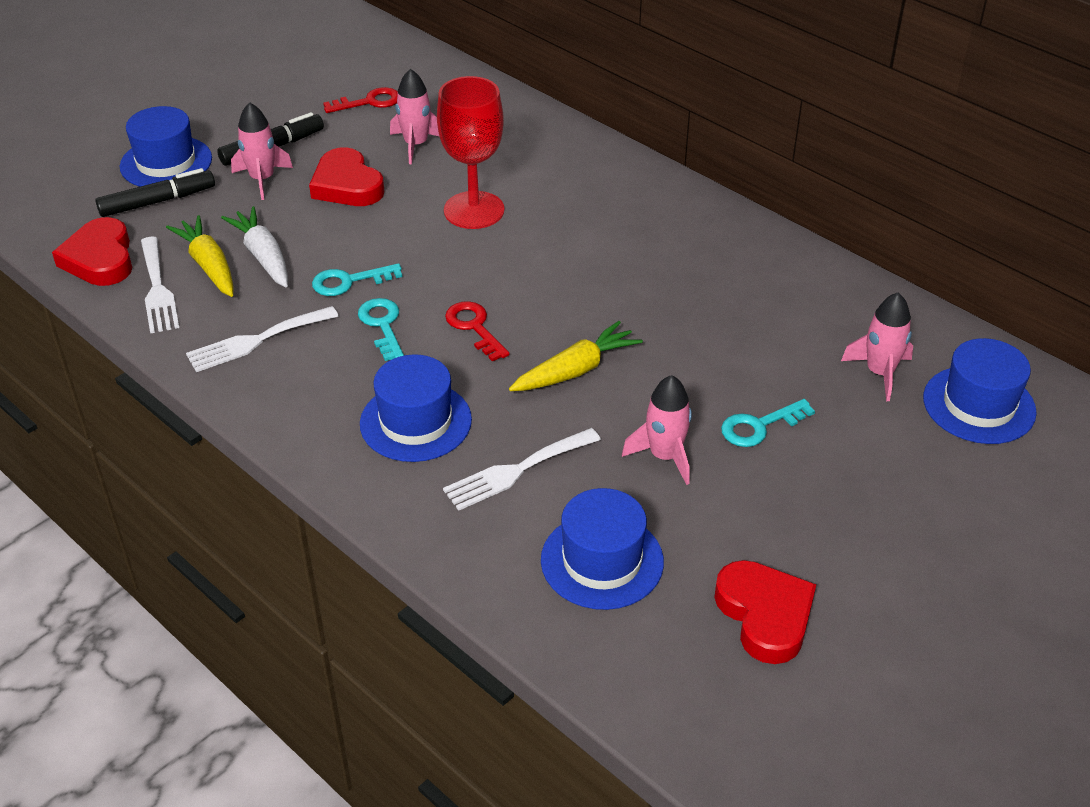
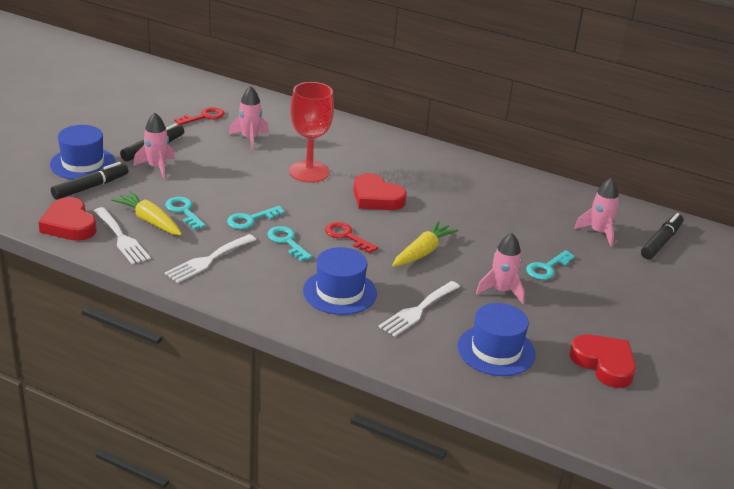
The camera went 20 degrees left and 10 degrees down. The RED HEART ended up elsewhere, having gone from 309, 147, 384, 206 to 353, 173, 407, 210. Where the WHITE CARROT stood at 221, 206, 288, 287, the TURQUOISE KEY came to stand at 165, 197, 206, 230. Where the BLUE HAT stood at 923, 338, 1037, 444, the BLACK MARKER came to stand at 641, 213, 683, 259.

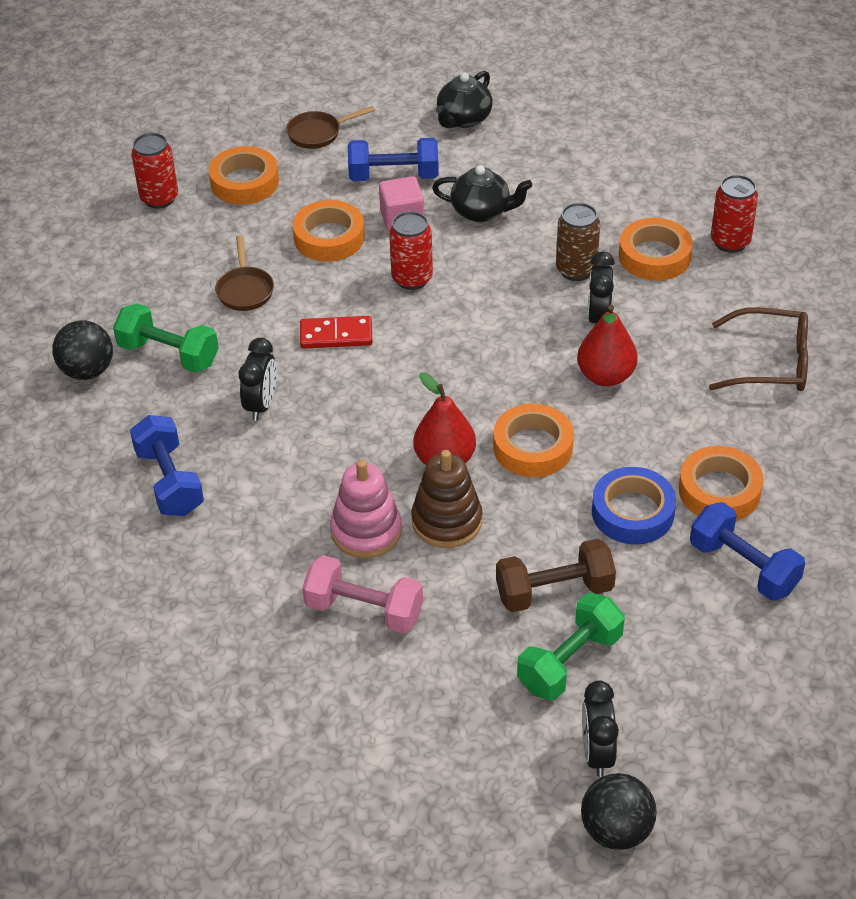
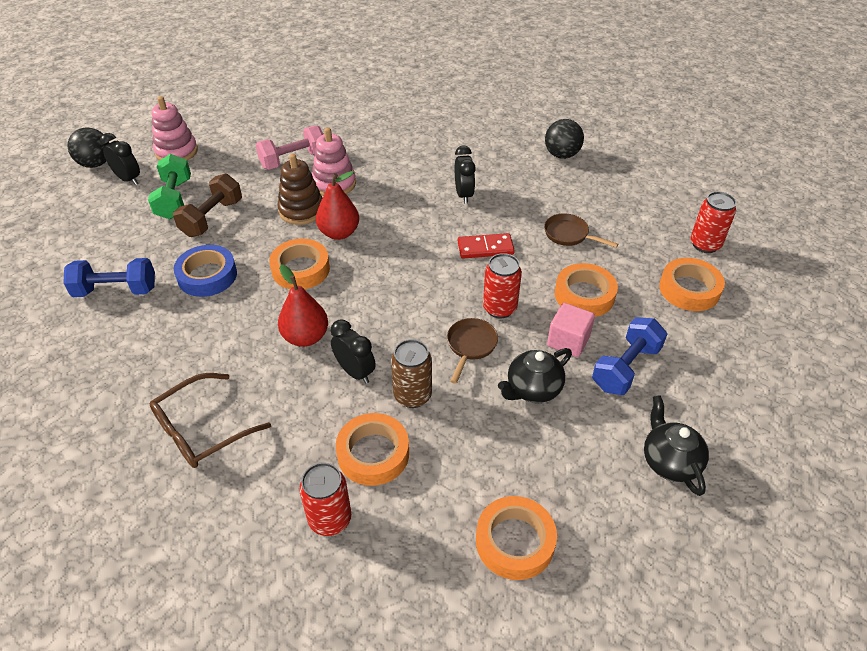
The camera went 130 degrees right and 0 degrees up. The second view lost the GREEN DUMBBELL at 113, 303, 219, 373. The second view lost the BLUE DUMBBELL at 130, 415, 204, 516. The second view gained the PINK STACKING TOY at 151, 96, 198, 161. The BROWN PAN ended up elsewhere, having gone from 286, 106, 375, 149 to 447, 318, 498, 384. The ORANGE TAPE ended up elsewhere, having gone from 679, 446, 764, 521 to 476, 496, 557, 580. The BLACK CLOCK at 239, 338, 277, 421 ended up facing another way, 150 degrees counterclockwise from before. The RED DOMINO at 300, 316, 373, 349 ended up facing another way, 45 degrees clockwise from before.

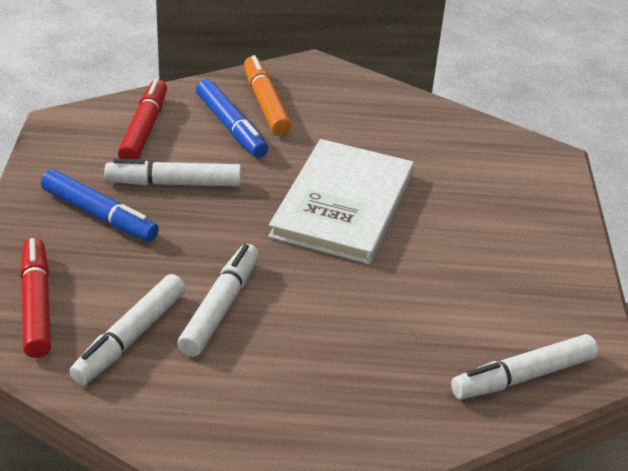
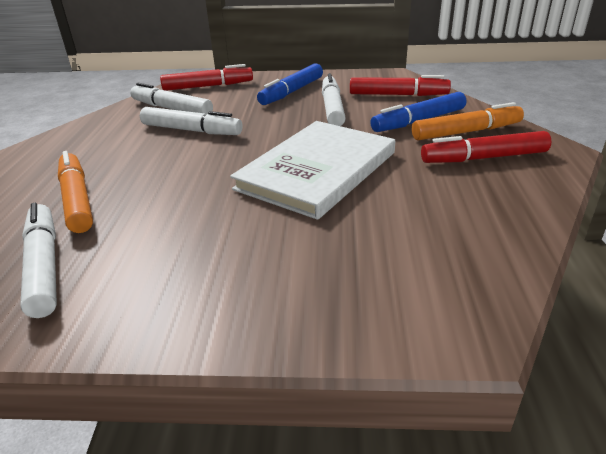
The camera went 95 degrees right and 5 degrees down. The second view gained the ORANGE MARKER at 58, 151, 93, 233. The second view gained the RED MARKER at 421, 131, 551, 163. The WHITE BOOK at 268, 139, 414, 264 ended up facing another way, 75 degrees counterclockwise from before.

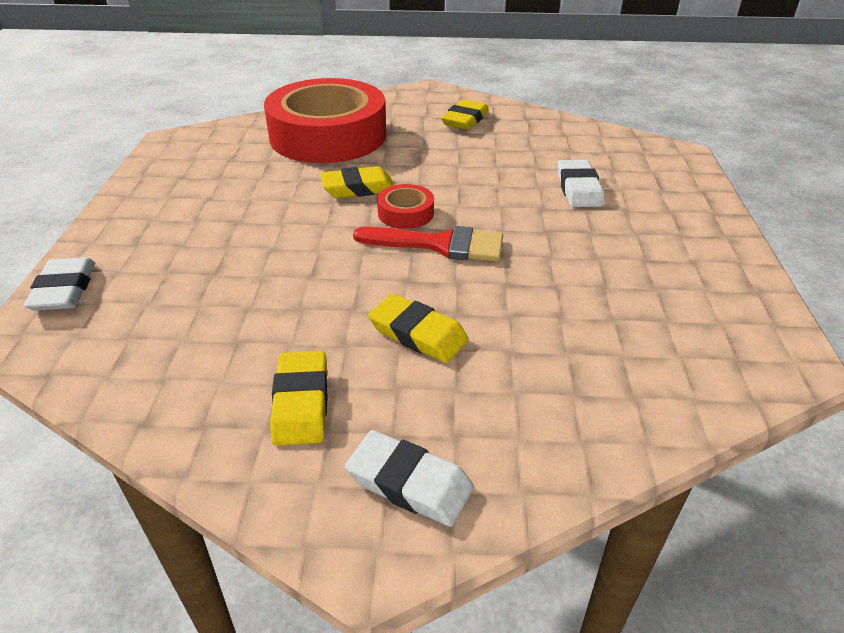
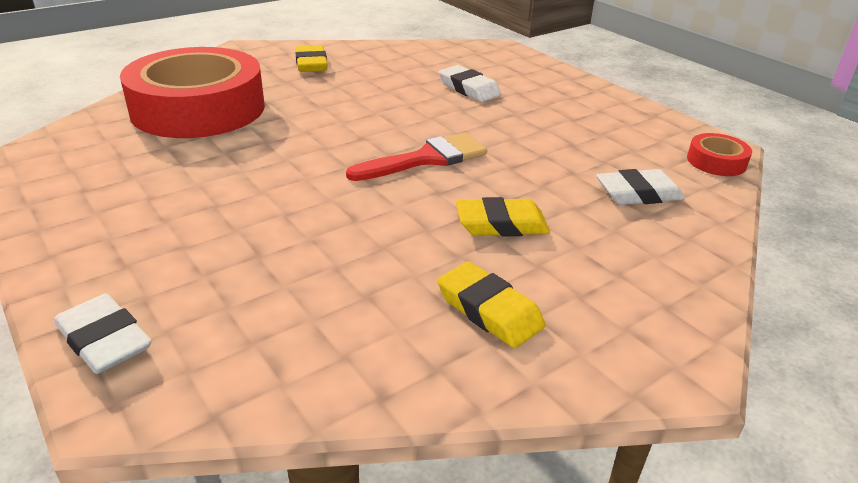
The camera went 40 degrees left and 5 degrees down. The second view lost the YELLOW ERASER at 320, 166, 394, 198. The WHITE ERASER ended up elsewhere, having gone from 345, 430, 474, 527 to 596, 169, 685, 205. The RED TAPE ended up elsewhere, having gone from 377, 184, 434, 229 to 687, 133, 752, 176.

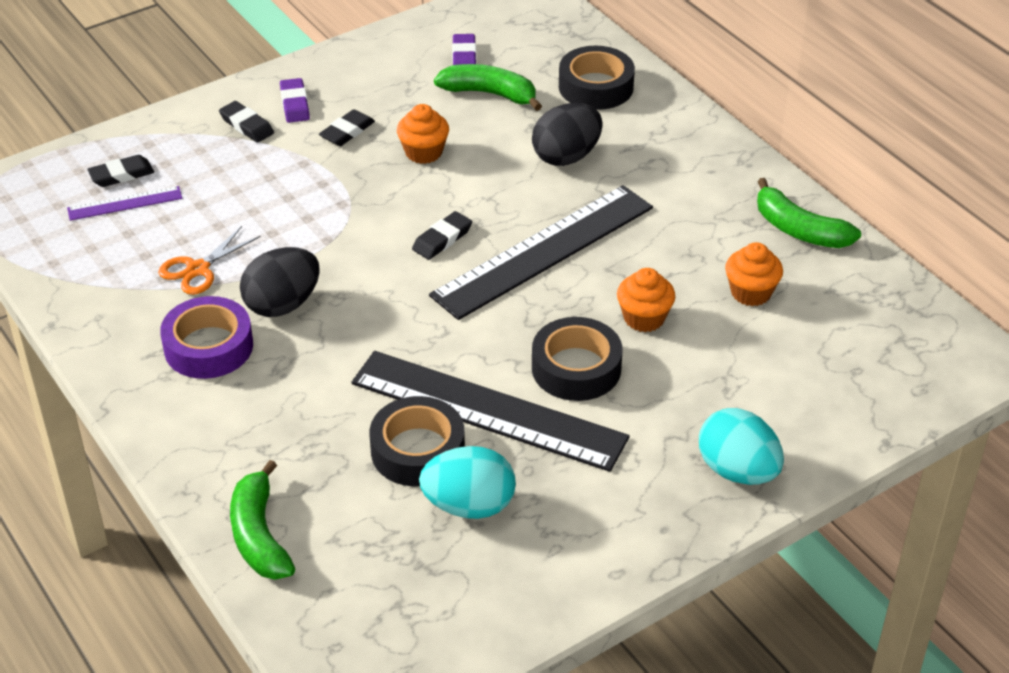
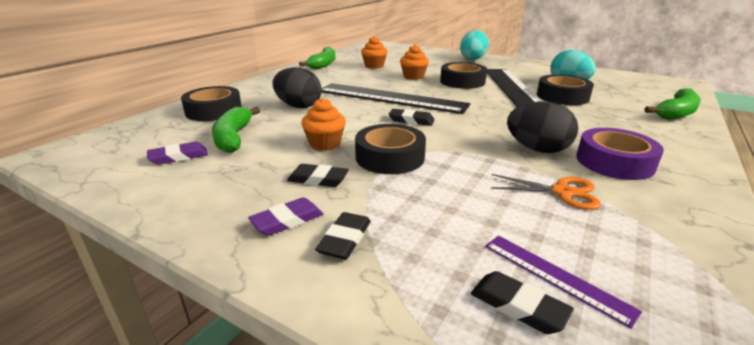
The camera went 115 degrees left and 15 degrees down. The second view gained the BLACK TAPE at 355, 124, 426, 174.

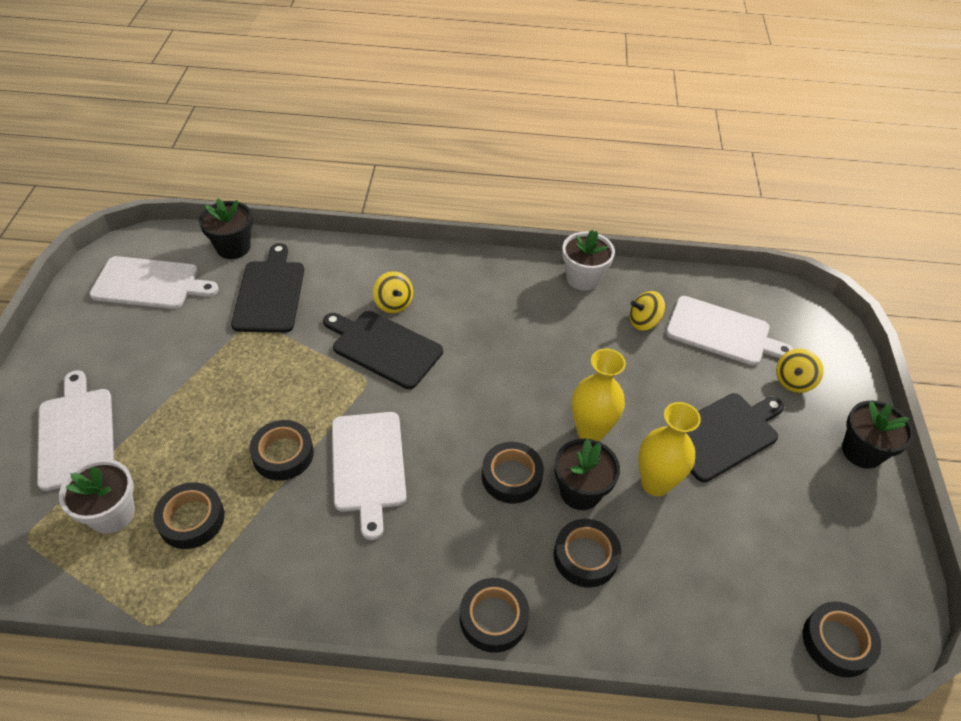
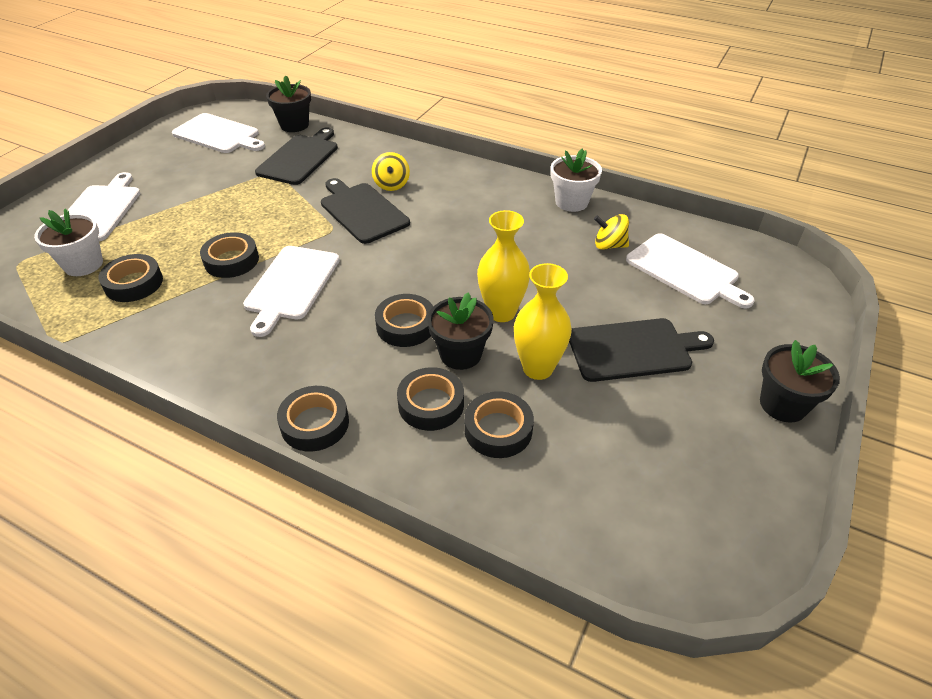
The camera went 25 degrees right and 5 degrees down. The second view lost the YELLOW SPINNING TOP at 776, 349, 824, 393. The BLACK TAPE ended up elsewhere, having gone from 803, 601, 881, 677 to 464, 391, 534, 458.

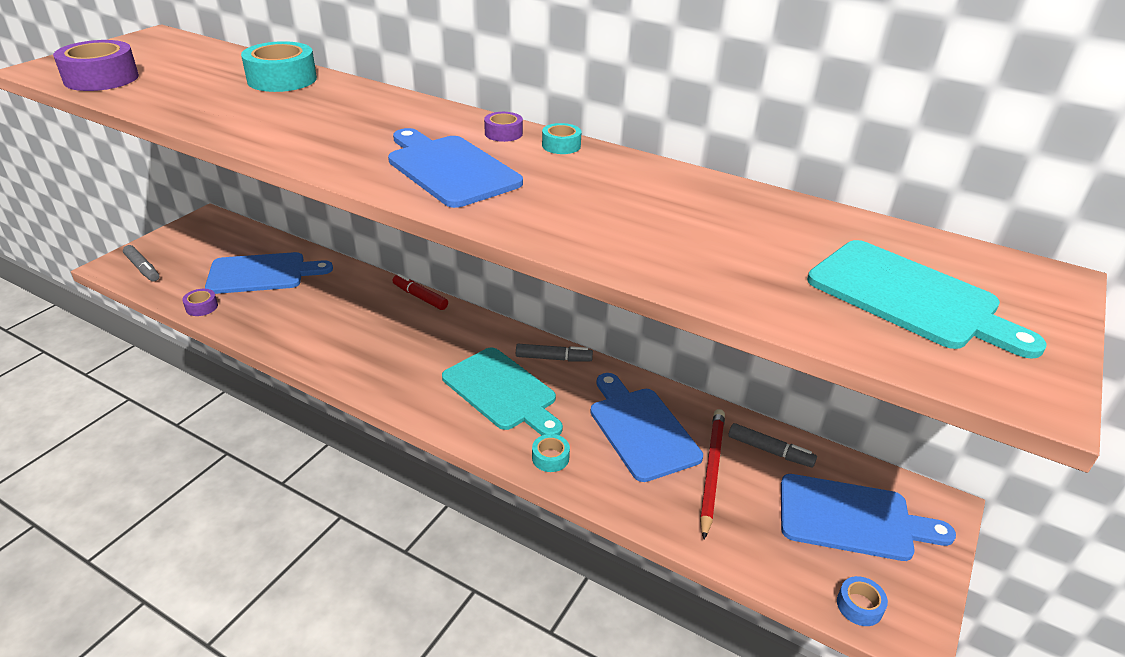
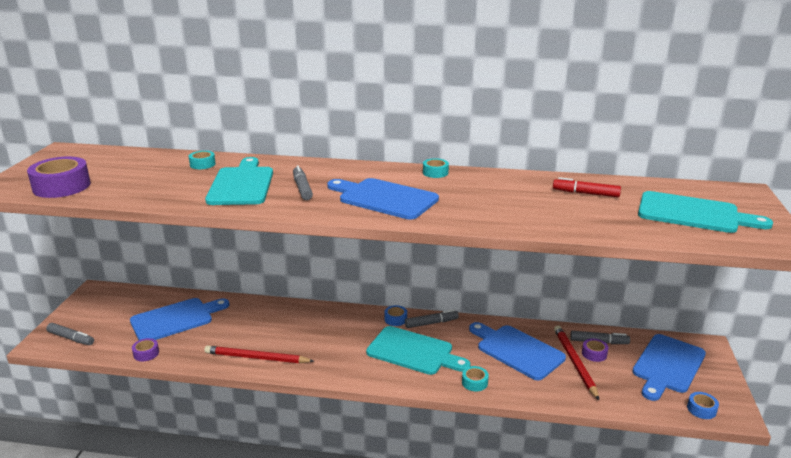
The camera went 20 degrees left and 10 degrees down. The second view gained the RED PENCIL at 204, 345, 314, 363. The second view gained the TURQUOISE CUTTING BOARD at 205, 157, 273, 205. The second view gained the GREY MARKER at 293, 166, 313, 200. The second view gained the BLUE TAPE at 384, 305, 407, 326. The RED MARKER ended up elsewhere, having gone from 392, 274, 448, 310 to 553, 177, 621, 197. The PURPLE TAPE ended up elsewhere, having gone from 484, 112, 523, 142 to 582, 338, 608, 362. The BLUE CUTTING BOARD at 781, 474, 956, 561 ended up facing another way, 135 degrees clockwise from before. The size of the TURQUOISE TAPE at 241, 41, 317, 92 changed by a factor of 0.50.

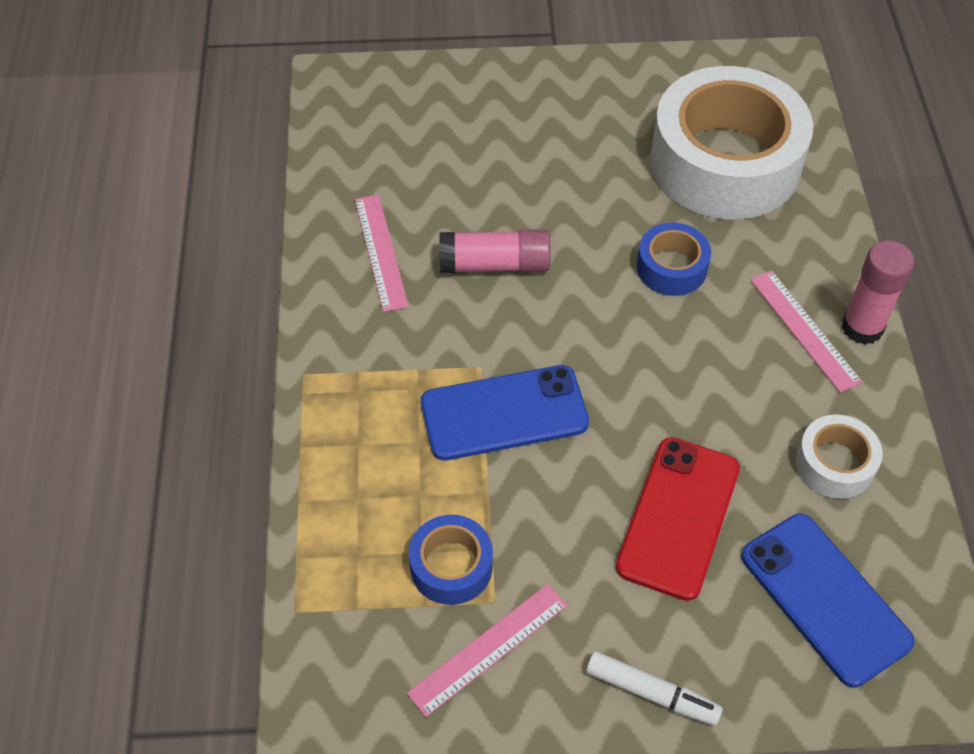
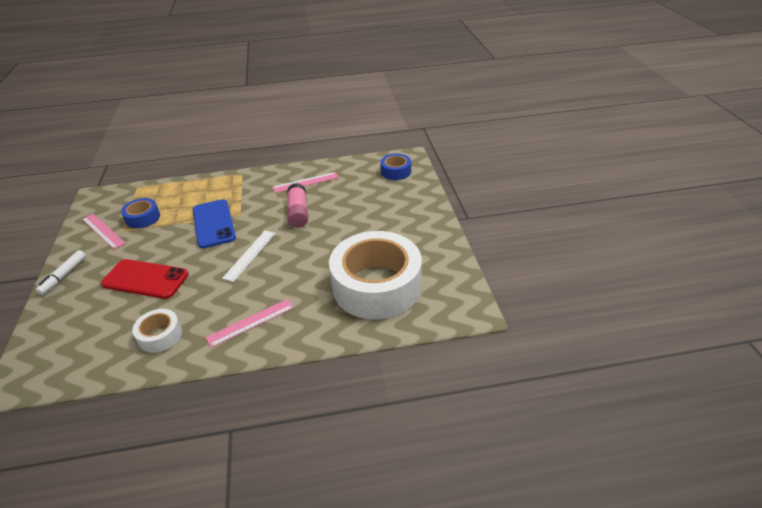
The camera went 85 degrees right and 15 degrees down. The second view lost the BLUE PHONE at 741, 514, 915, 688. The second view lost the PINK GLUE STICK at 842, 241, 915, 345. The second view gained the WHITE RULER at 222, 231, 276, 282. The BLUE TAPE ended up elsewhere, having gone from 637, 223, 711, 296 to 380, 154, 411, 180.

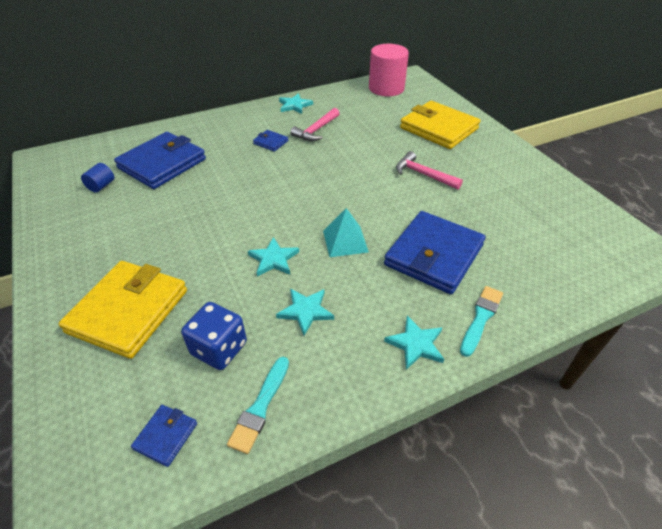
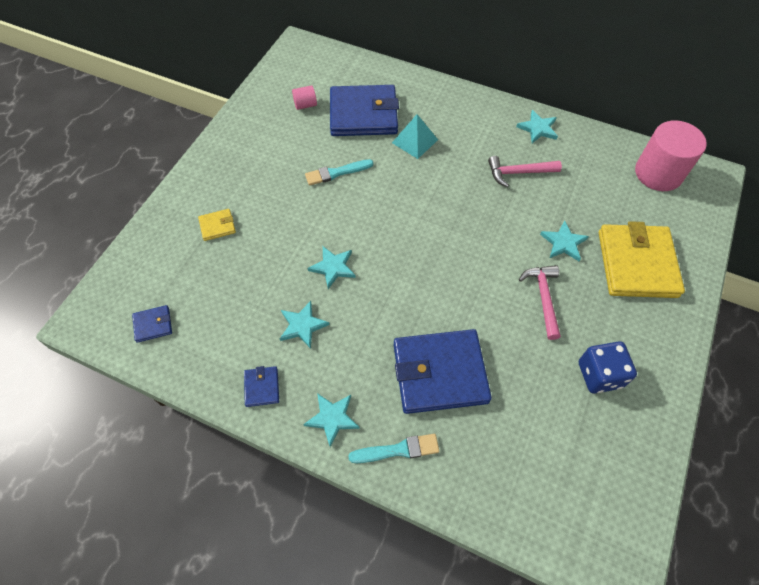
The camera went 50 degrees right and 15 degrees up. The second view gained the TURQUOISE STAR at 540, 220, 589, 261. The BLUE DICE ended up elsewhere, having gone from 181, 302, 247, 370 to 579, 341, 637, 394. The TURQUOISE BRUSH ended up elsewhere, having gone from 227, 357, 289, 454 to 305, 159, 374, 186. The BLUE WALLET ended up elsewhere, having gone from 253, 130, 288, 152 to 244, 366, 279, 407. The TURQUOISE PYRAMID ended up elsewhere, having gone from 323, 208, 369, 257 to 392, 114, 438, 159. What was the BLUE CYLINDER at 81, 163, 114, 193 turned into the PINK CYLINDER at 292, 85, 317, 110. The size of the YELLOW WALLET at 58, 261, 187, 359 changed by a factor of 0.43.

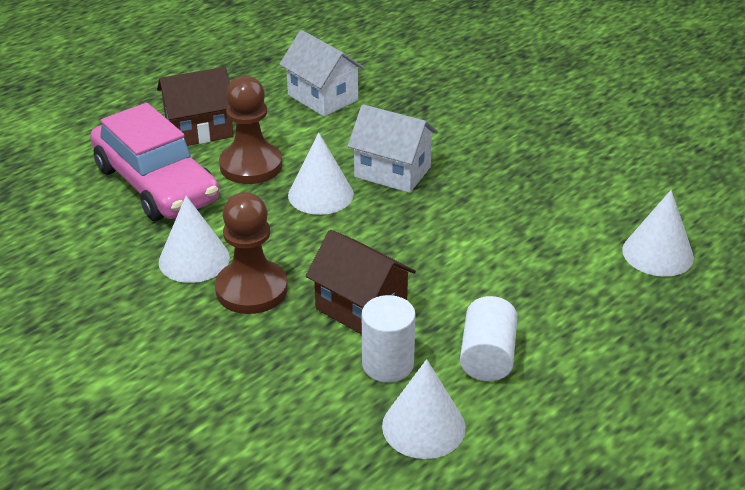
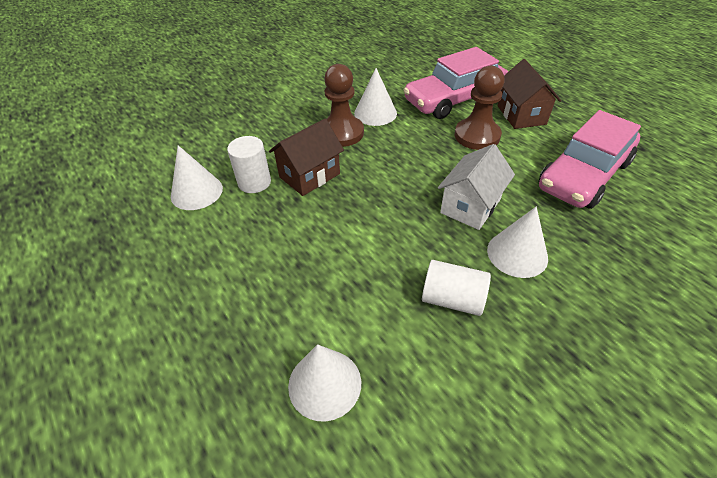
The camera went 100 degrees right and 10 degrees up. The WHITE CONE ended up elsewhere, having gone from 288, 132, 354, 215 to 487, 206, 548, 278. The WHITE CYLINDER ended up elsewhere, having gone from 460, 296, 518, 381 to 422, 260, 491, 316. Where the WHITE HOUSE stood at 279, 30, 365, 117, the PINK CAR came to stand at 539, 110, 641, 209.

